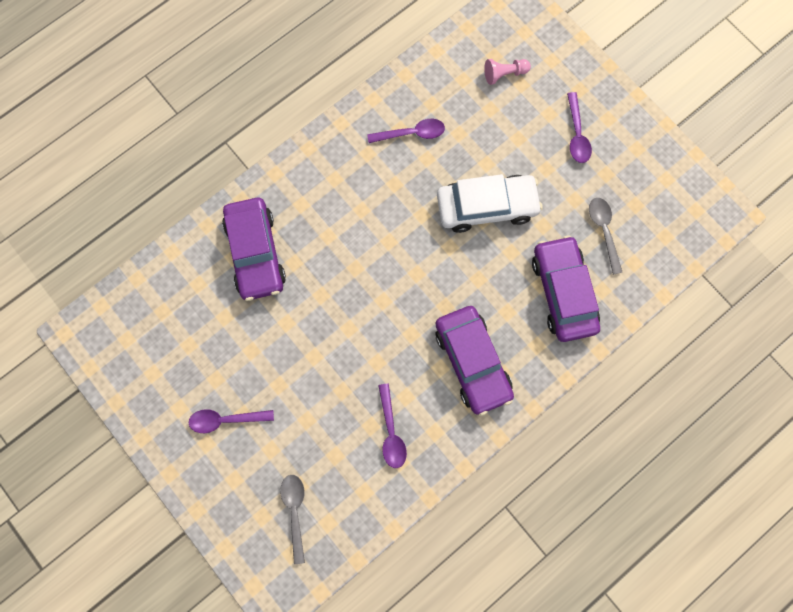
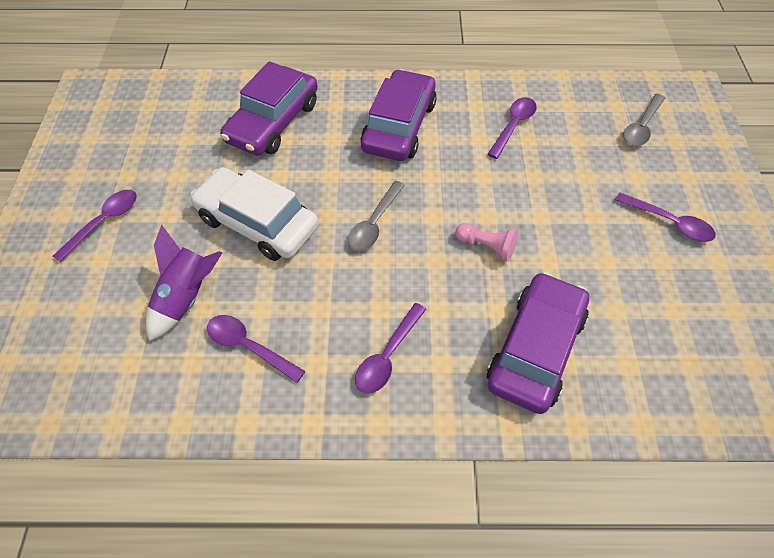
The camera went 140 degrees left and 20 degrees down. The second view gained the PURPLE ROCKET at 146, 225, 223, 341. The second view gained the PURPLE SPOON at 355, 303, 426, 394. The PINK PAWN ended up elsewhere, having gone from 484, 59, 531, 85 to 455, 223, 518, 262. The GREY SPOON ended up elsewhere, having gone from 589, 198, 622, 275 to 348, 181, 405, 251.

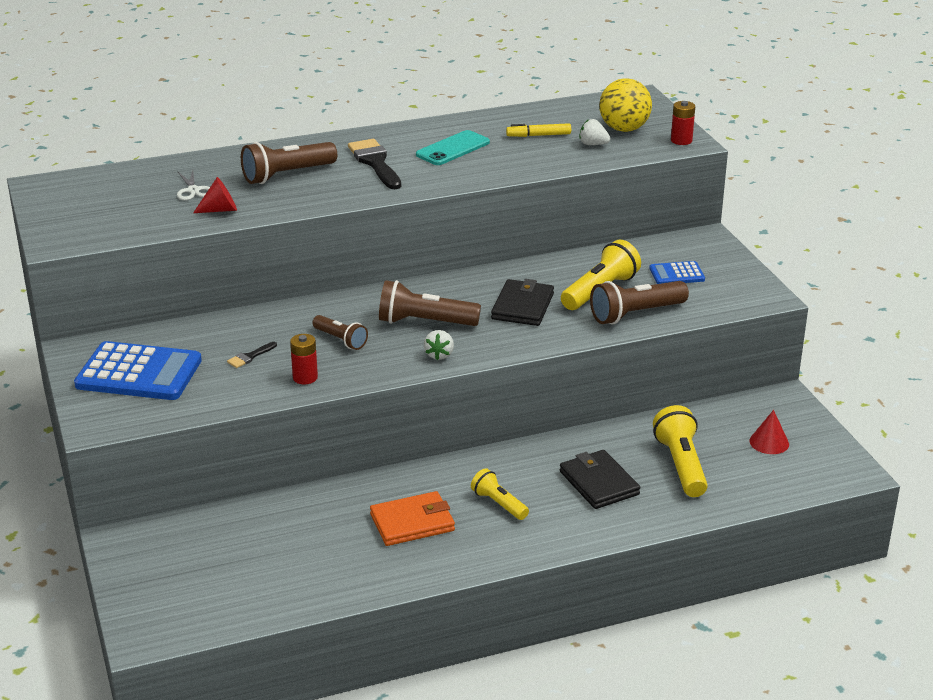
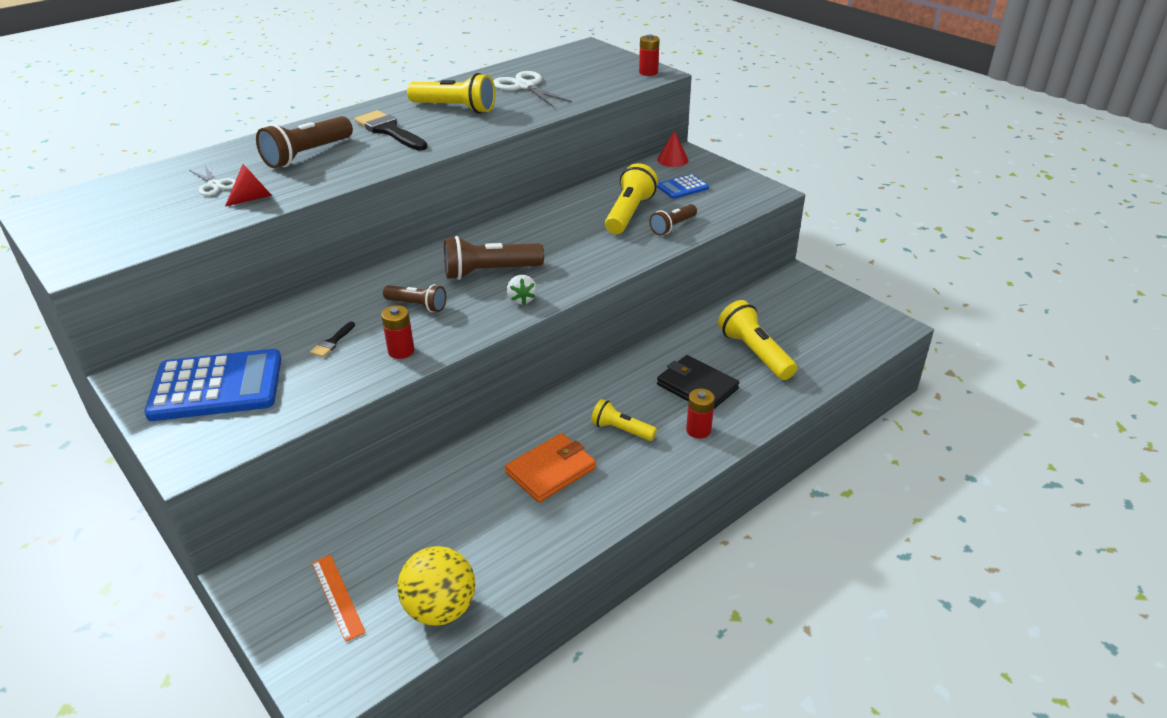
The camera went 20 degrees left and 5 degrees up. The second view lost the BLACK WALLET at 491, 279, 554, 326. The second view lost the WHITE STRAWBERRY at 579, 119, 610, 145. The second view gained the ORANGE RULER at 312, 555, 366, 642. The second view gained the RED BATTERY at 686, 389, 715, 439. The YELLOW BALL ended up elsewhere, having gone from 599, 78, 652, 132 to 397, 546, 475, 626. The RED CONE ended up elsewhere, having gone from 749, 410, 789, 454 to 657, 130, 688, 167. Where the TURQUOISE PHONE stood at 416, 130, 490, 165, the YELLOW FLASHLIGHT came to stand at 407, 73, 495, 113. Where the YELLOW MARKER stood at 506, 123, 571, 137, the WHITE SCISSORS came to stand at 493, 71, 572, 107. The size of the BROWN FLASHLIGHT at 590, 281, 689, 324 changed by a factor of 0.61.

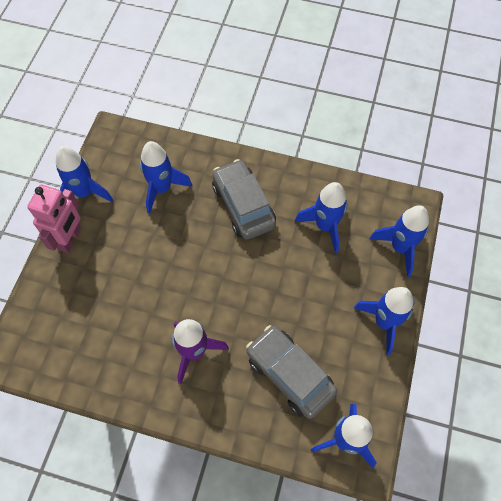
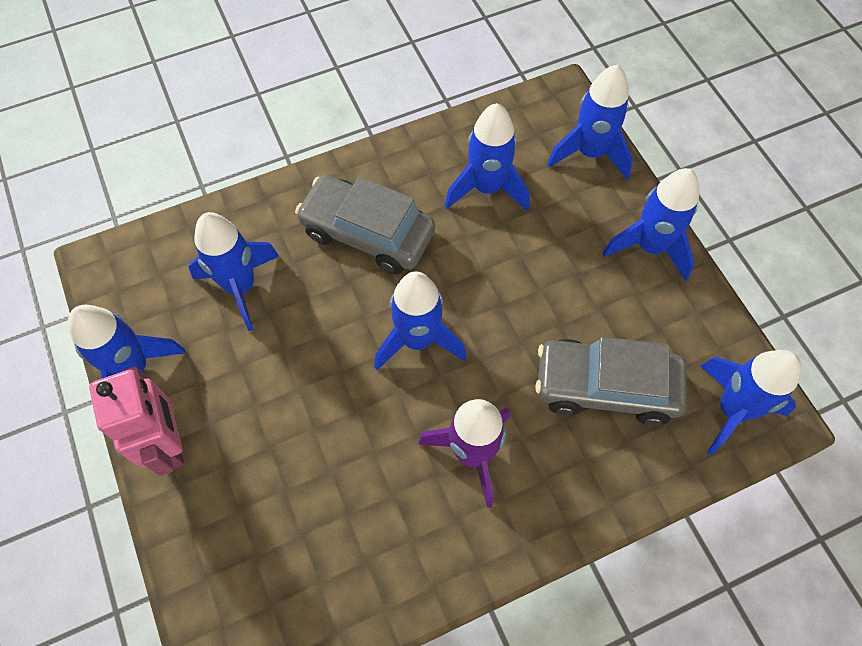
The camera went 40 degrees left and 0 degrees up. The second view gained the BLUE ROCKET at 374, 271, 467, 370.

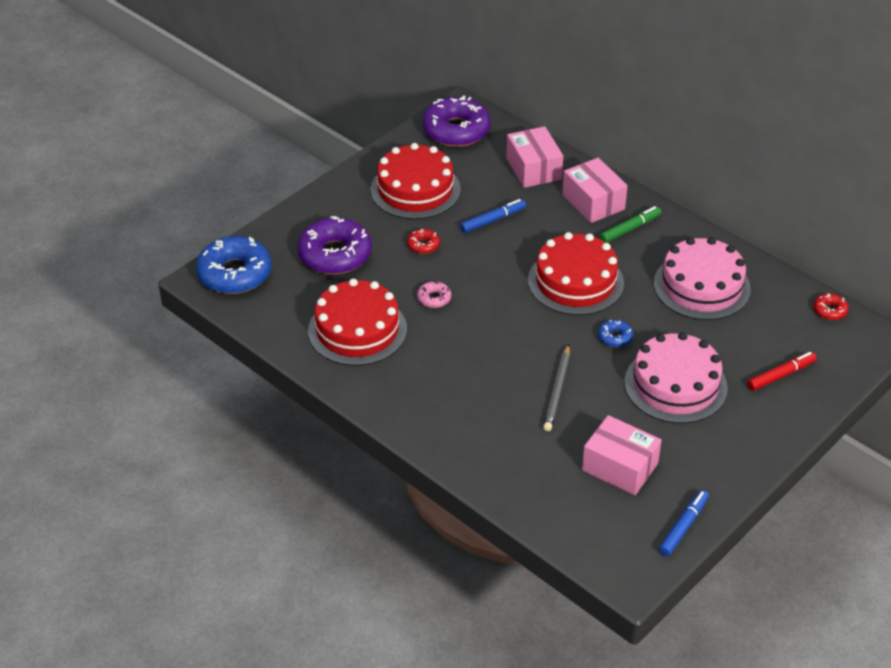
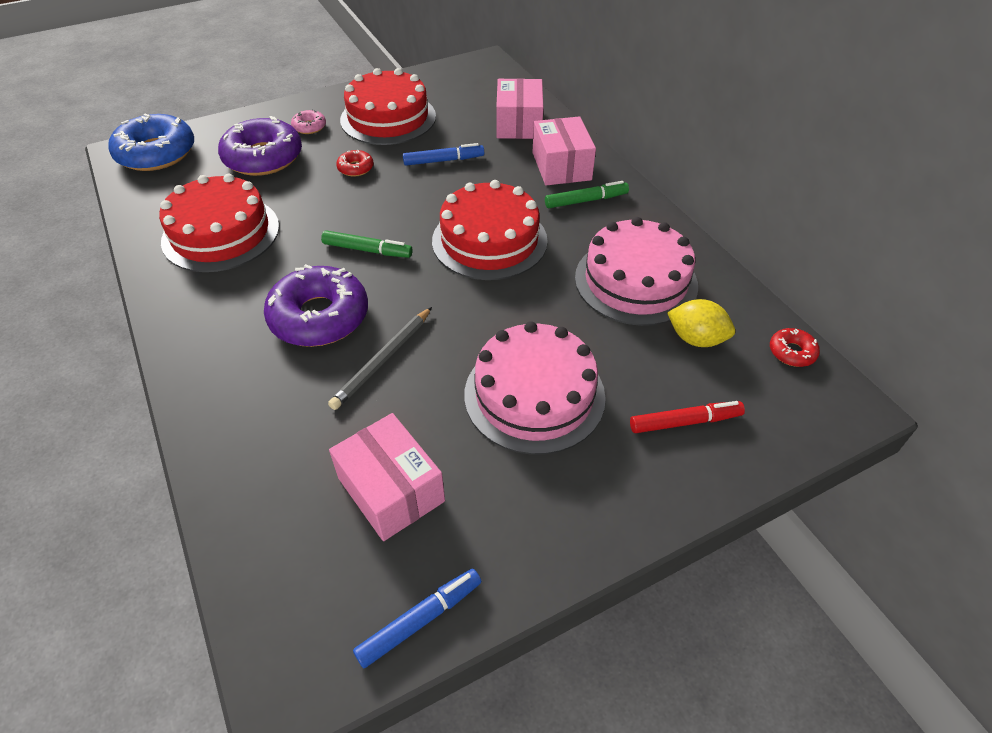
The camera went 20 degrees right and 5 degrees up. The second view lost the BLUE DONUT at 598, 320, 633, 347. The second view gained the GREEN MARKER at 321, 230, 413, 258. The second view gained the YELLOW LEMON at 667, 299, 735, 347. The PINK DONUT ended up elsewhere, having gone from 417, 281, 451, 308 to 291, 109, 326, 134. The PURPLE DONUT ended up elsewhere, having gone from 423, 96, 491, 147 to 264, 264, 368, 347.

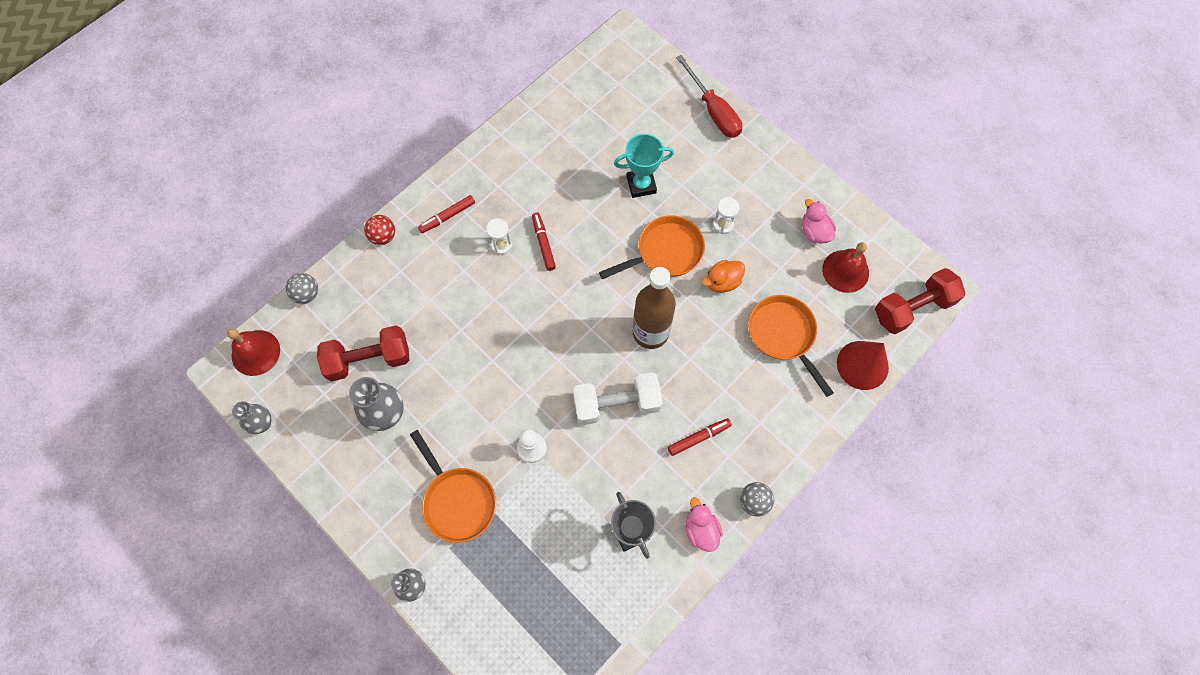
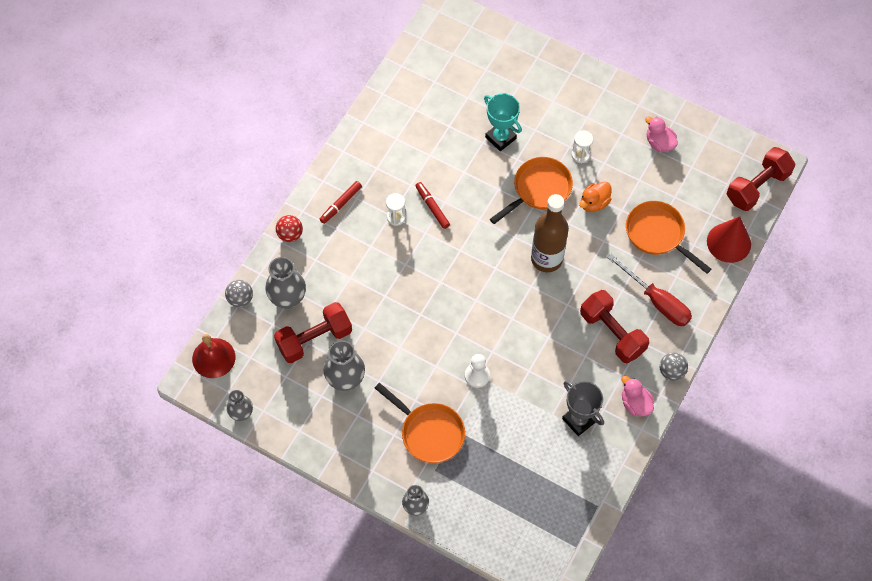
The camera went 15 degrees left and 5 degrees down. The second view lost the WHITE DUMBBELL at 573, 373, 663, 425. The second view lost the RED BELL at 822, 242, 869, 293. The second view gained the GREY VASE at 265, 257, 306, 309. The RED SCREWDRIVER ended up elsewhere, having gone from 676, 55, 742, 138 to 607, 254, 692, 326. Where the RED MARKER stood at 668, 418, 732, 456, the RED DUMBBELL came to stand at 580, 290, 649, 363. The TURQUOISE TROPHY at 614, 134, 674, 198 ended up facing another way, 75 degrees clockwise from before.

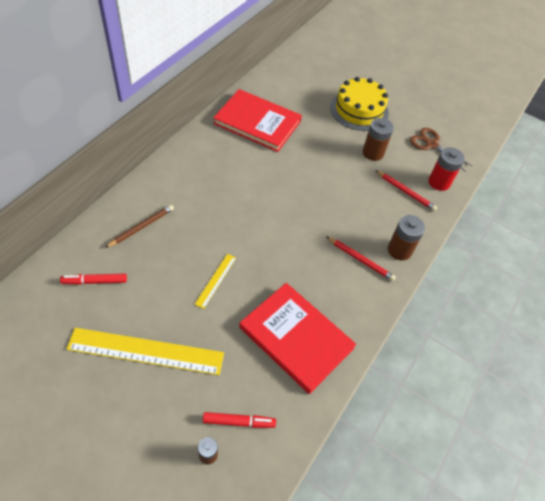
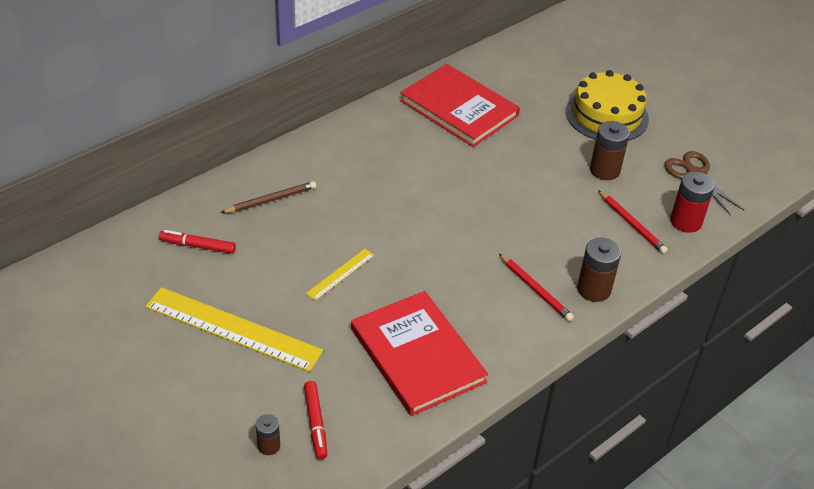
The camera went 20 degrees right and 10 degrees down. The RED MARKER at 203, 412, 276, 428 ended up facing another way, 60 degrees clockwise from before.

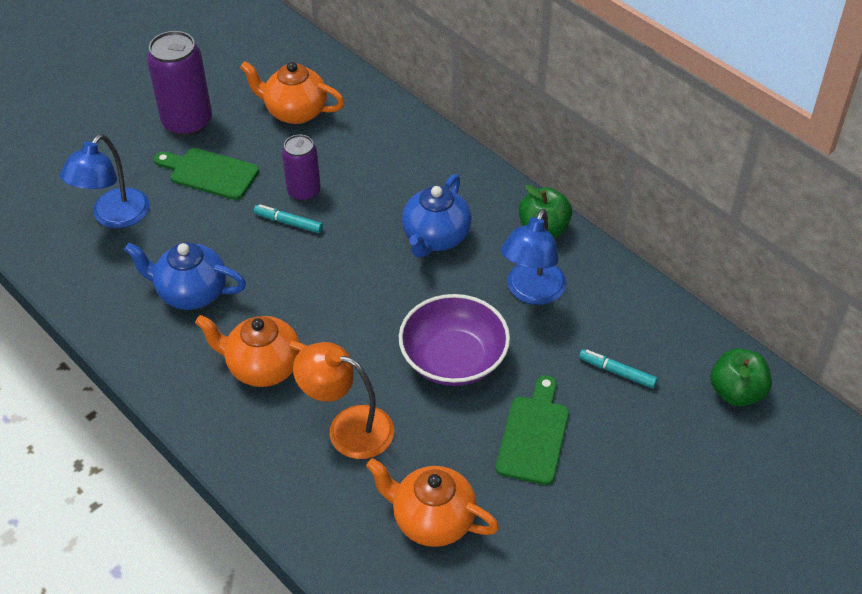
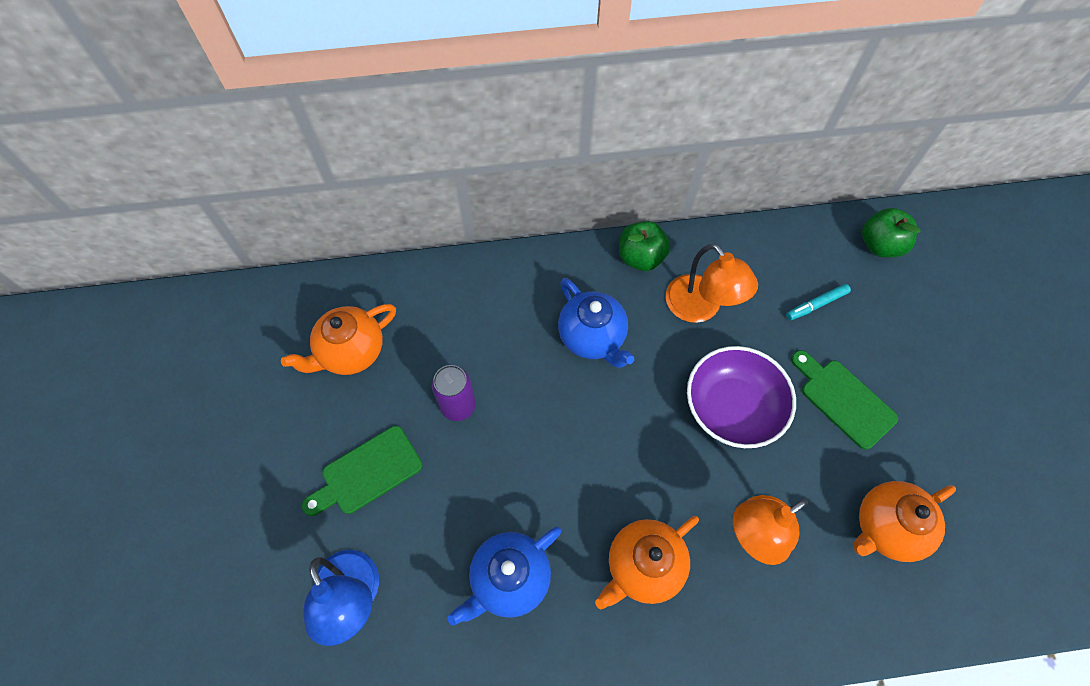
The camera went 55 degrees left and 15 degrees up. The second view lost the PURPLE CAN at 147, 31, 212, 136. The second view lost the TURQUOISE MARKER at 254, 204, 323, 233. What was the BLUE LAMP at 501, 209, 566, 305 turned into the ORANGE LAMP at 666, 244, 758, 323.

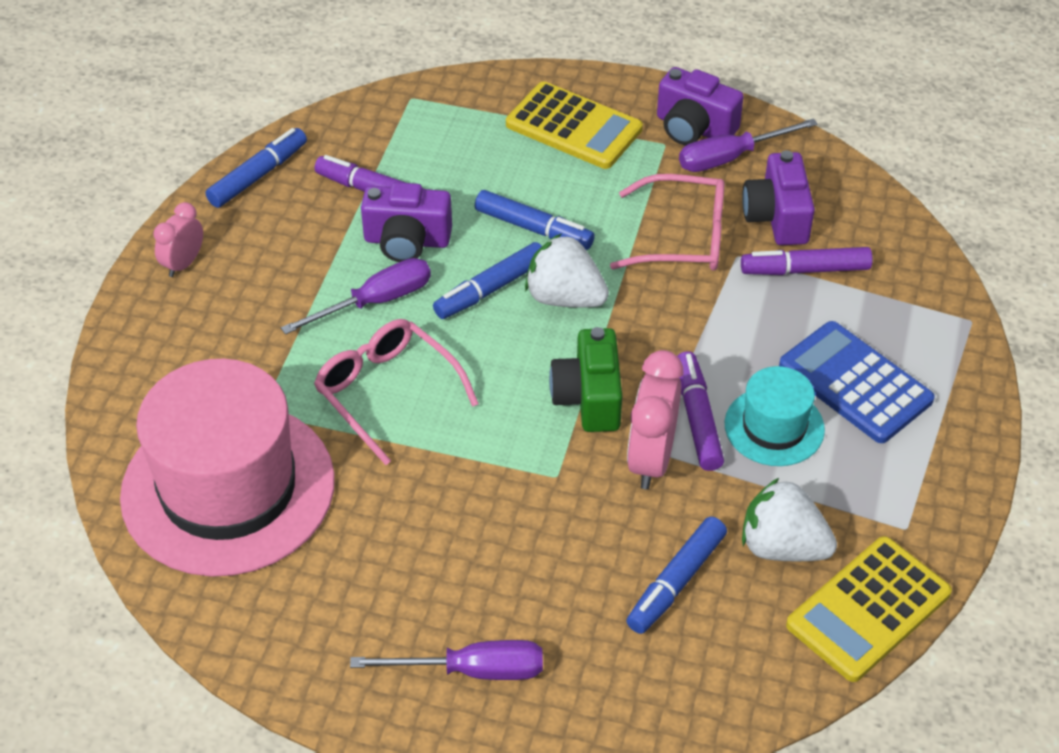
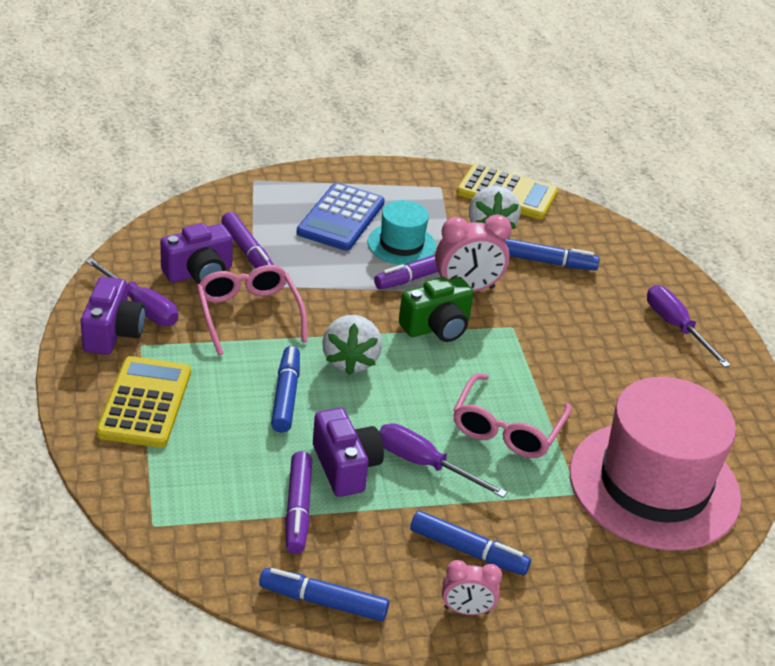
The camera went 120 degrees left and 10 degrees down. The BLUE MARKER ended up elsewhere, having gone from 433, 242, 542, 319 to 410, 511, 531, 575.

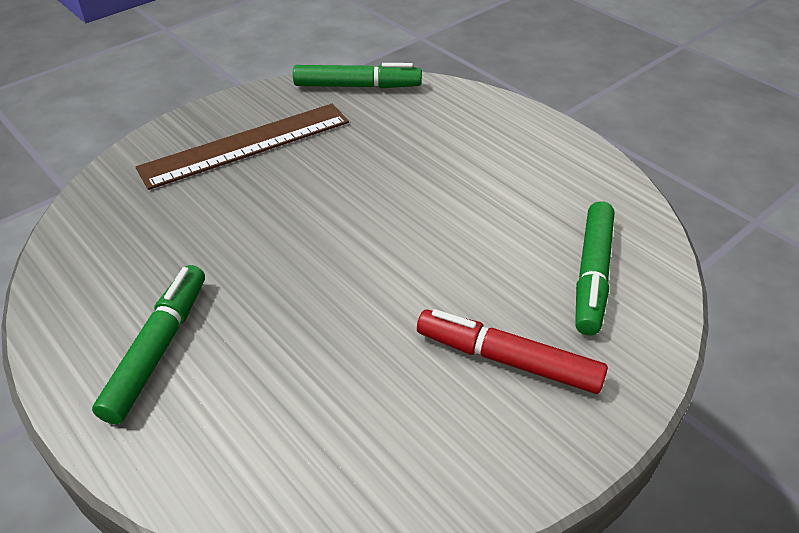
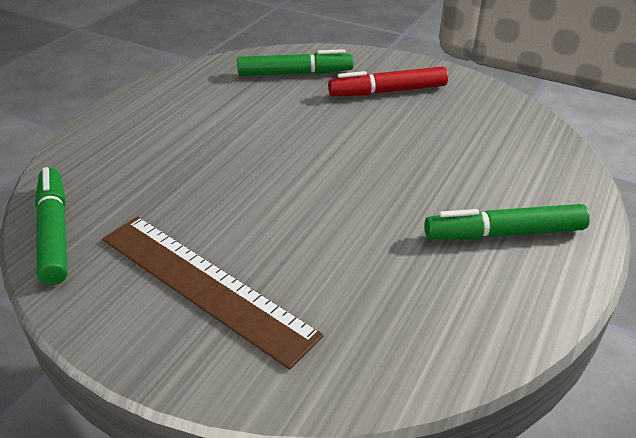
The camera went 110 degrees left and 5 degrees down. The RED MARKER at 417, 309, 608, 394 ended up facing another way, 75 degrees clockwise from before.

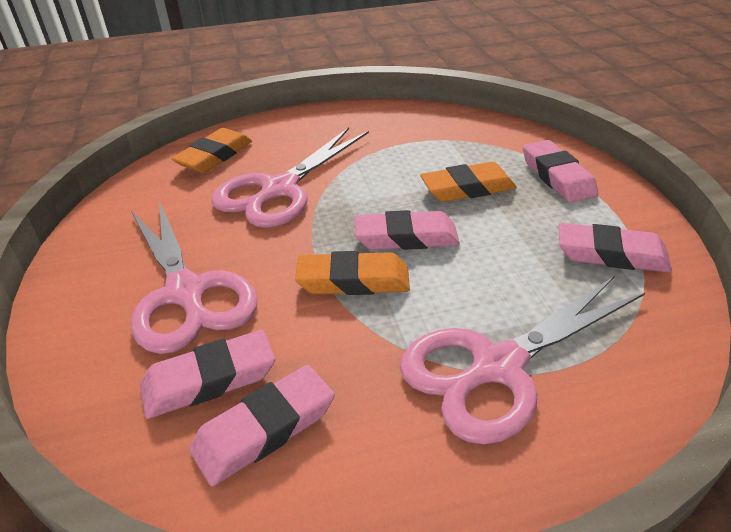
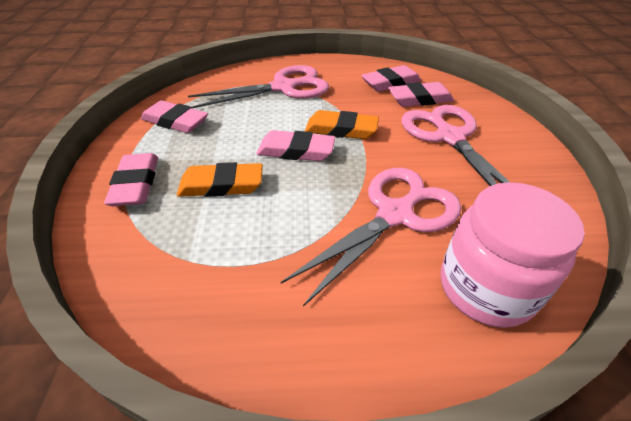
The camera went 170 degrees left and 5 degrees up. Where the ORANGE ERASER stood at 172, 128, 252, 173, the PINK JAR came to stand at 441, 182, 585, 328.

